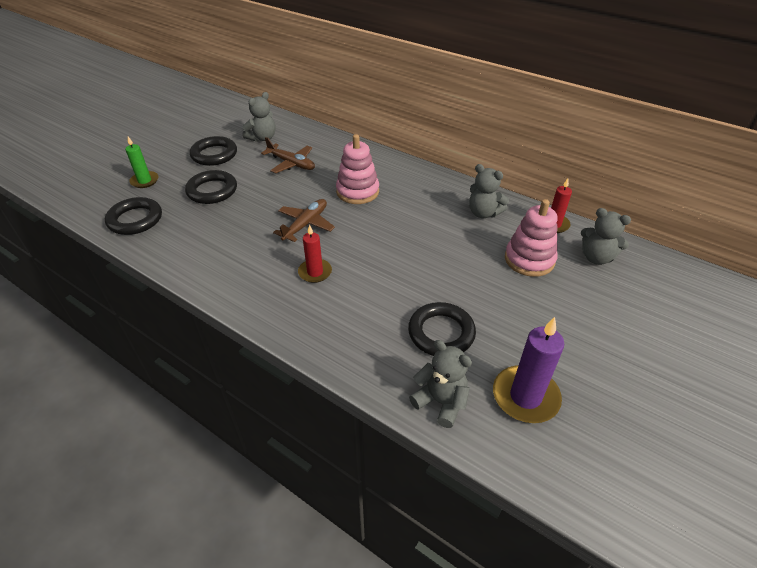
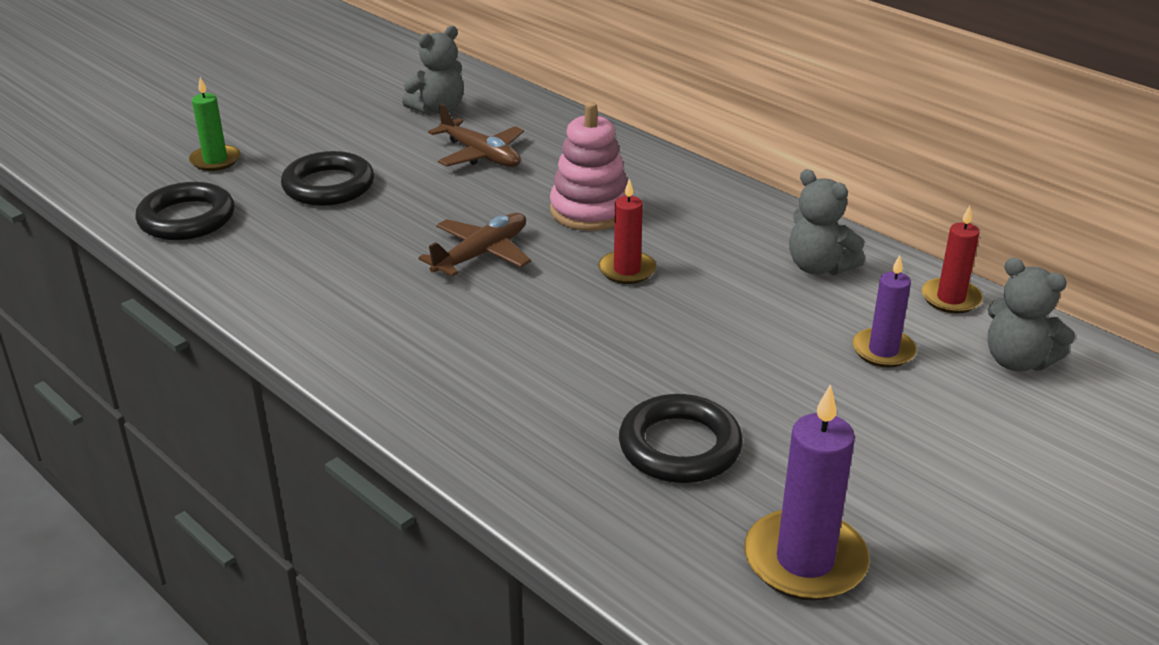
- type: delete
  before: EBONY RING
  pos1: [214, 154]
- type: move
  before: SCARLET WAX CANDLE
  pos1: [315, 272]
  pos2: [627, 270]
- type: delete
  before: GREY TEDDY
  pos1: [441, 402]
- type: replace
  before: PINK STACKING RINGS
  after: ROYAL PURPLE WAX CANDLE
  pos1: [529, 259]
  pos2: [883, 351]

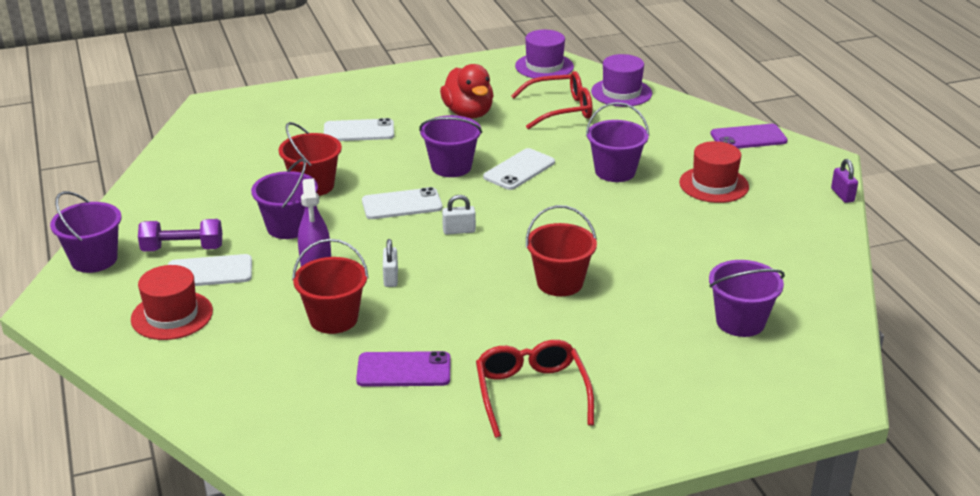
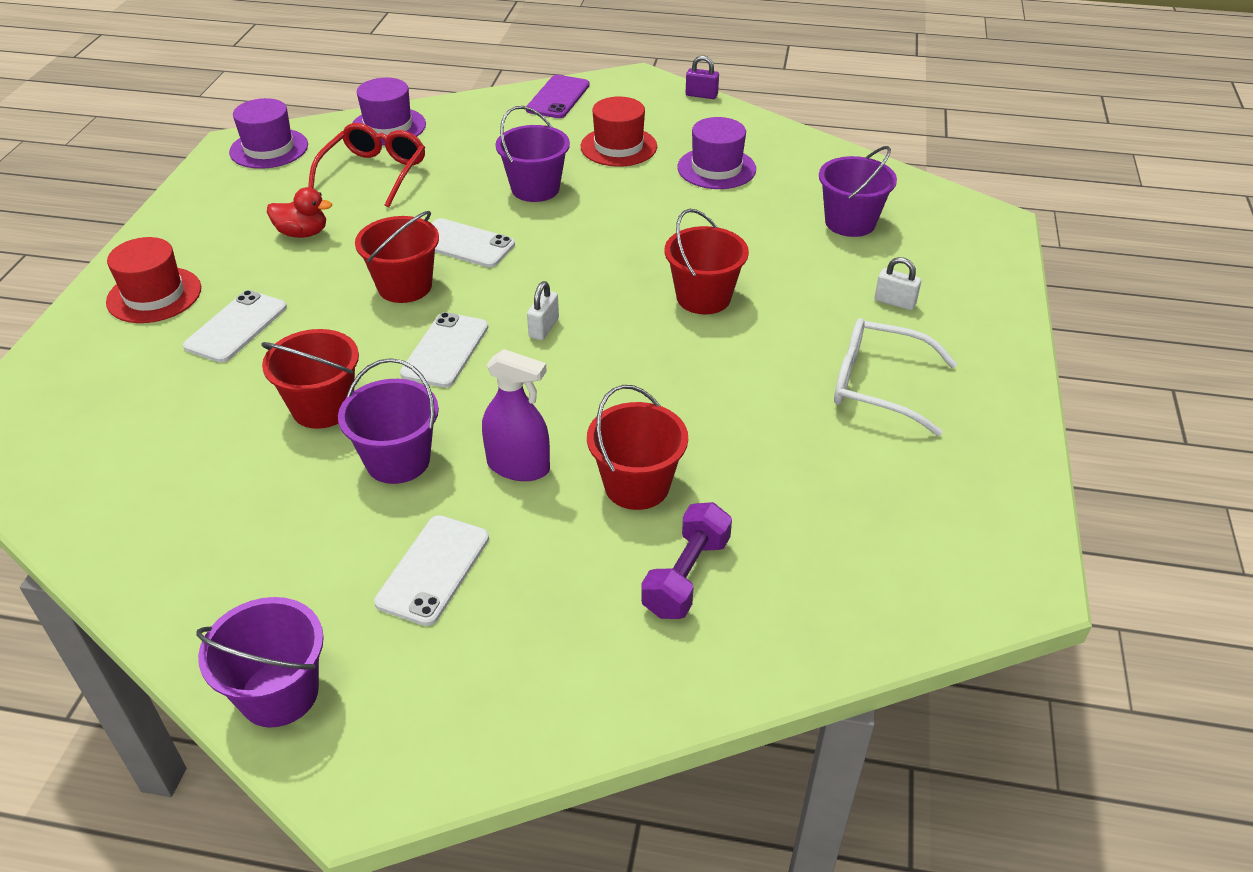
- type: move
  before: SCARLET HAT
  pos1: [172, 315]
  pos2: [154, 295]
- type: move
  before: ROYAL PURPLE HAND WEIGHT
  pos1: [182, 248]
  pos2: [686, 576]
- type: delete
  before: ROYAL PURPLE SMARTPHONE
  pos1: [404, 370]
- type: move
  before: SNOW-WHITE LOCK
  pos1: [390, 278]
  pos2: [894, 302]
- type: recolor
  before: ROYAL PURPLE PAIL
  after: SCARLET PAIL
  pos1: [451, 167]
  pos2: [405, 286]
- type: resize
  before: SCARLET RUBBER DUCK
  pos1: [468, 113]
  pos2: [302, 233]
  scale: 0.64
- type: recolor
  before: SCARLET GLASSES
  after: SNOW-WHITE GLASSES
  pos1: [531, 393]
  pos2: [878, 385]
- type: rotate
  before: SNOW-WHITE SMARTPHONE
  pos1: [519, 170]
  pos2: [464, 244]
  turn: -45
- type: insert
  after: ROYAL PURPLE HAT
  pos2: [716, 168]

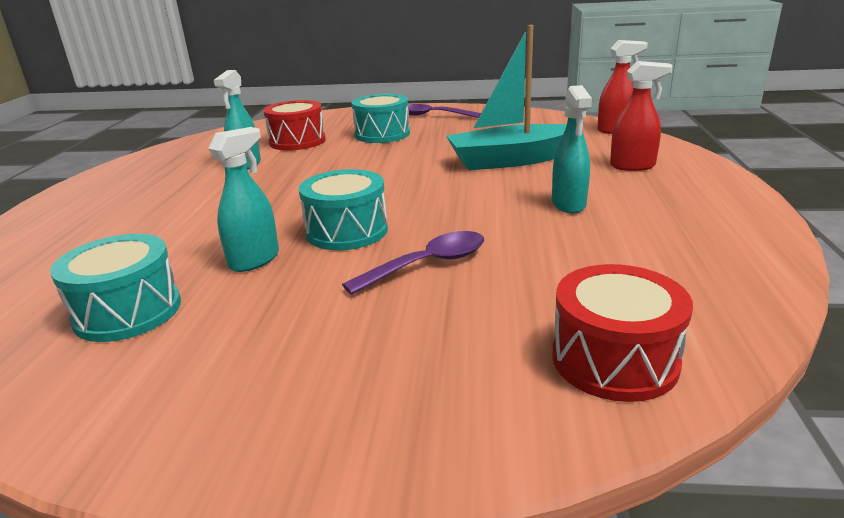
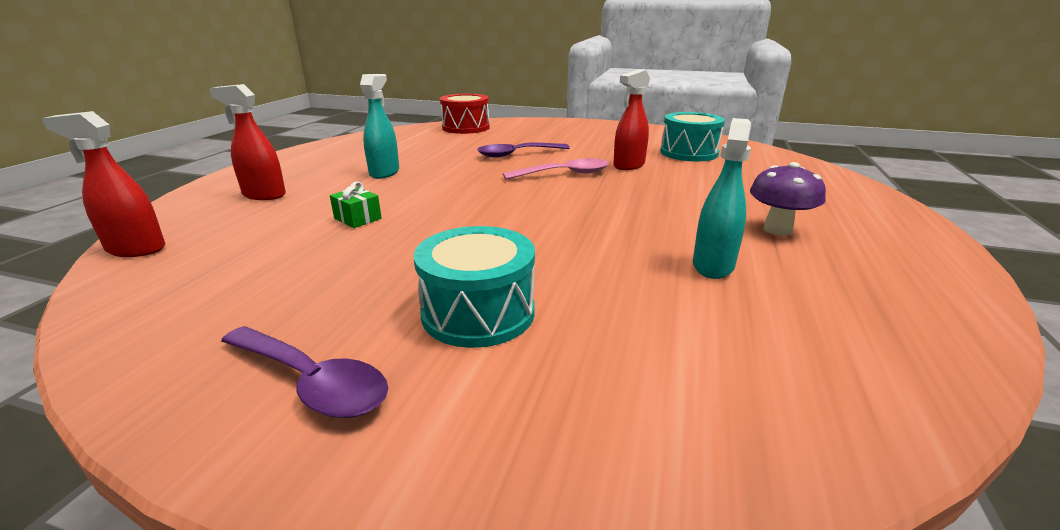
- type: recolor
  before: TURQUOISE SPRAY BOTTLE
  after: SCARLET SPRAY BOTTLE
  pos1: [255, 260]
  pos2: [628, 165]
- type: delete
  before: SCARLET TOY DRUM
  pos1: [297, 141]
- type: replace
  before: TURQUOISE TOY DRUM
  after: PINK TABLESPOON
  pos1: [347, 231]
  pos2: [564, 174]
- type: replace
  before: TURQUOISE BOAT
  after: EMERALD GIFT
  pos1: [511, 160]
  pos2: [358, 218]
- type: insert
  after: ROYAL PURPLE MUSHROOM
  pos2: [777, 230]

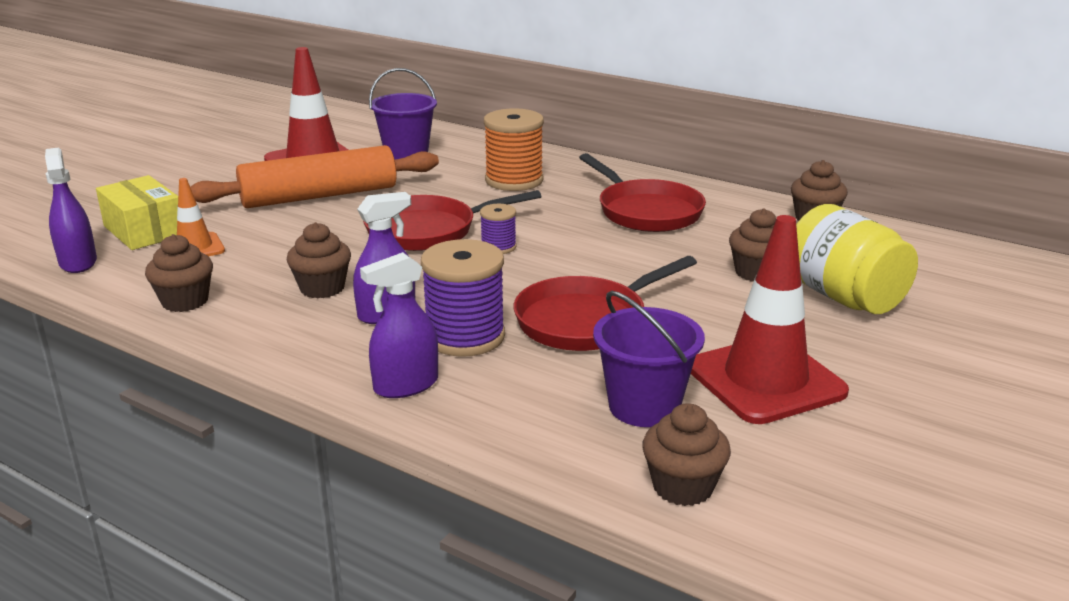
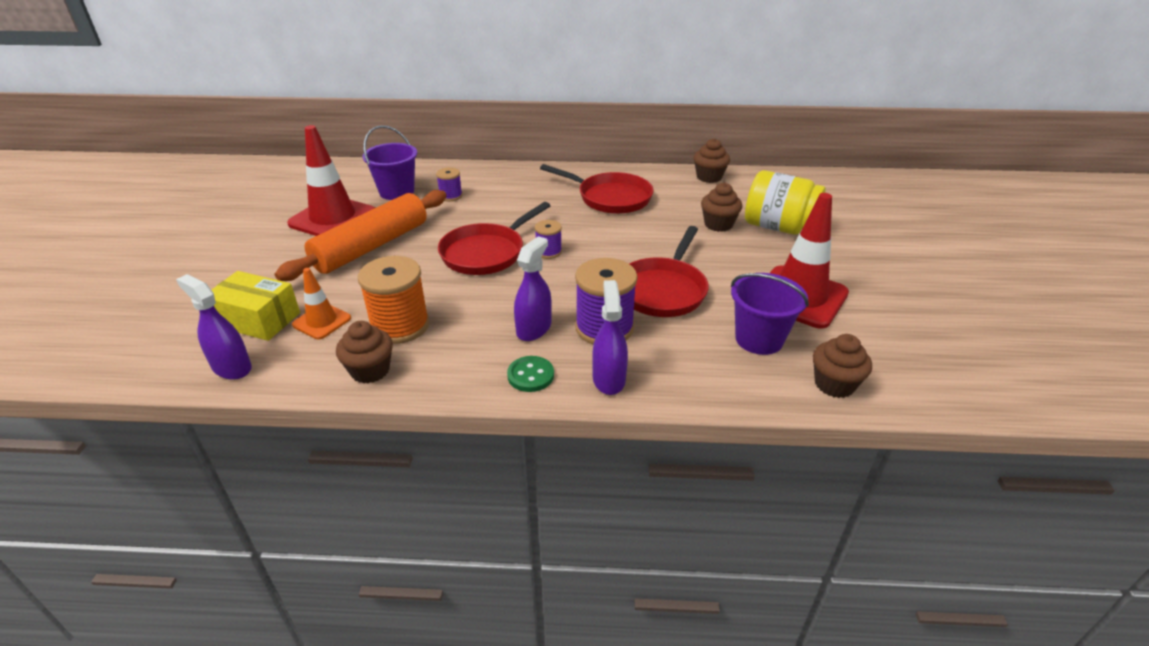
- type: delete
  before: RUSSET MUFFIN
  pos1: [322, 288]
- type: rotate
  before: ROYAL PURPLE SPRAY BOTTLE
  pos1: [406, 385]
  pos2: [608, 379]
  turn: 150
- type: move
  before: ORANGE SPOOL
  pos1: [514, 180]
  pos2: [400, 326]
- type: insert
  after: ROYAL PURPLE SPOOL
  pos2: [451, 196]
- type: insert
  after: EMERALD SEWING BUTTON
  pos2: [530, 375]

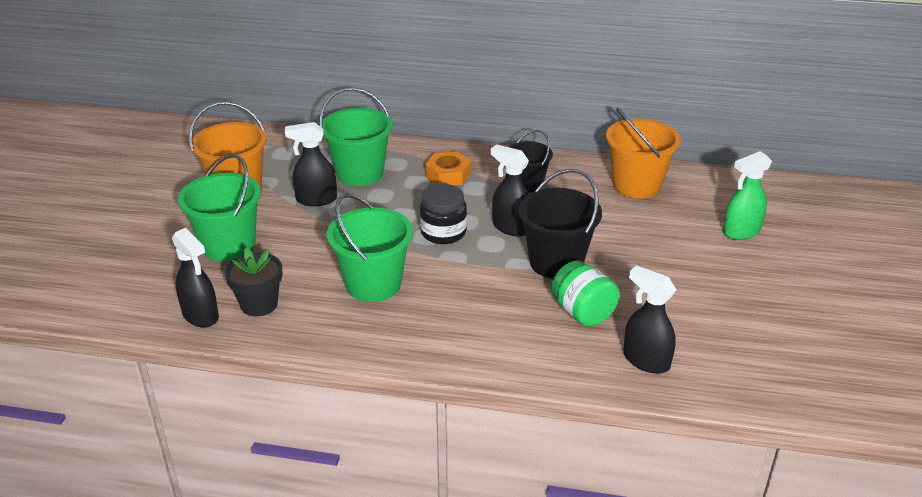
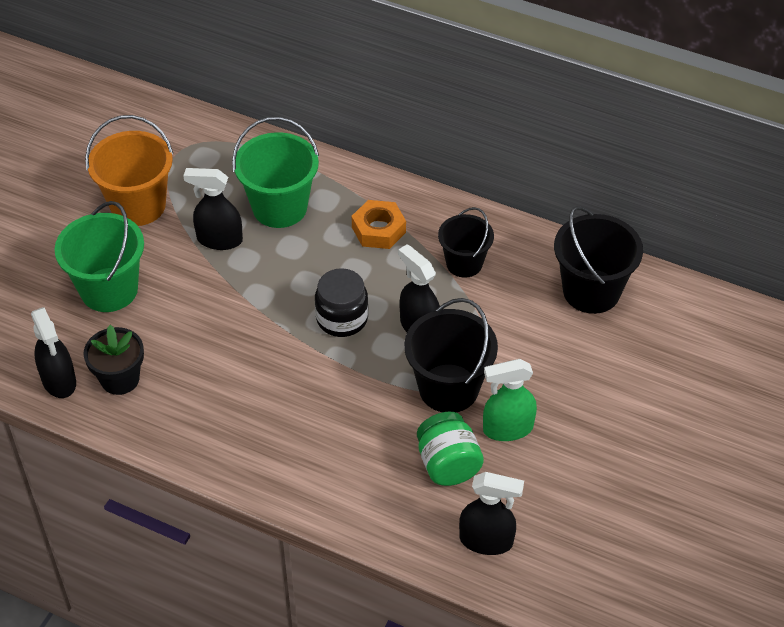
- type: delete
  before: EMERALD PAIL
  pos1: [373, 284]
- type: recolor
  before: ORANGE PAIL
  after: EBONY PAIL
  pos1: [636, 185]
  pos2: [591, 291]
- type: rotate
  before: EBONY SPRAY BOTTLE
  pos1: [645, 360]
  pos2: [486, 541]
  turn: 135
- type: move
  before: EMERALD SPRAY BOTTLE
  pos1: [741, 232]
  pos2: [507, 429]

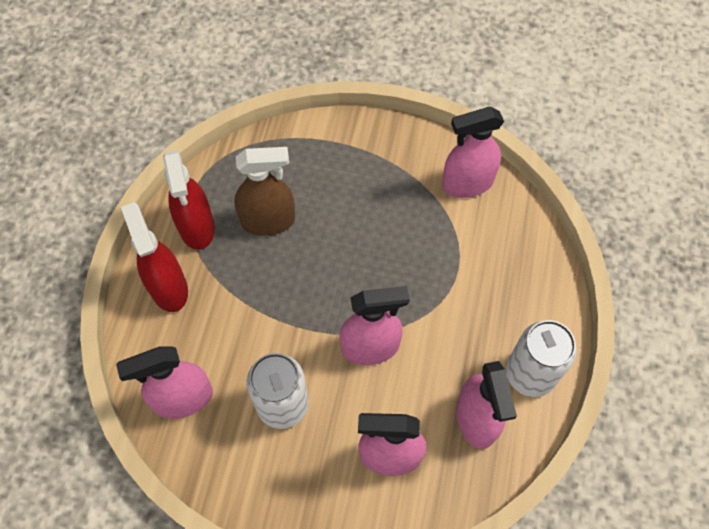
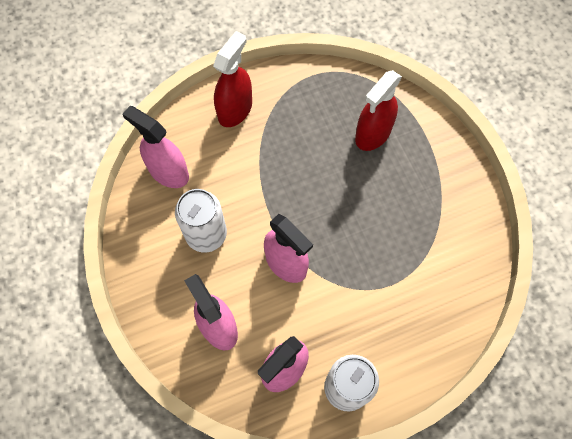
- type: move
  before: SCARLET SPRAY BOTTLE
  pos1: [197, 227]
  pos2: [373, 134]
- type: delete
  before: RUSSET SPRAY BOTTLE
  pos1: [268, 221]
- type: delete
  before: PINK SPRAY BOTTLE
  pos1: [467, 183]

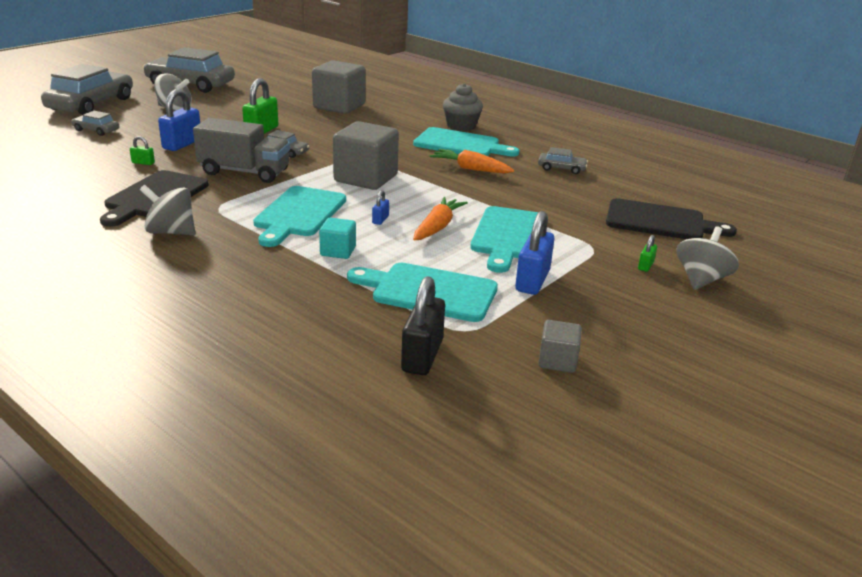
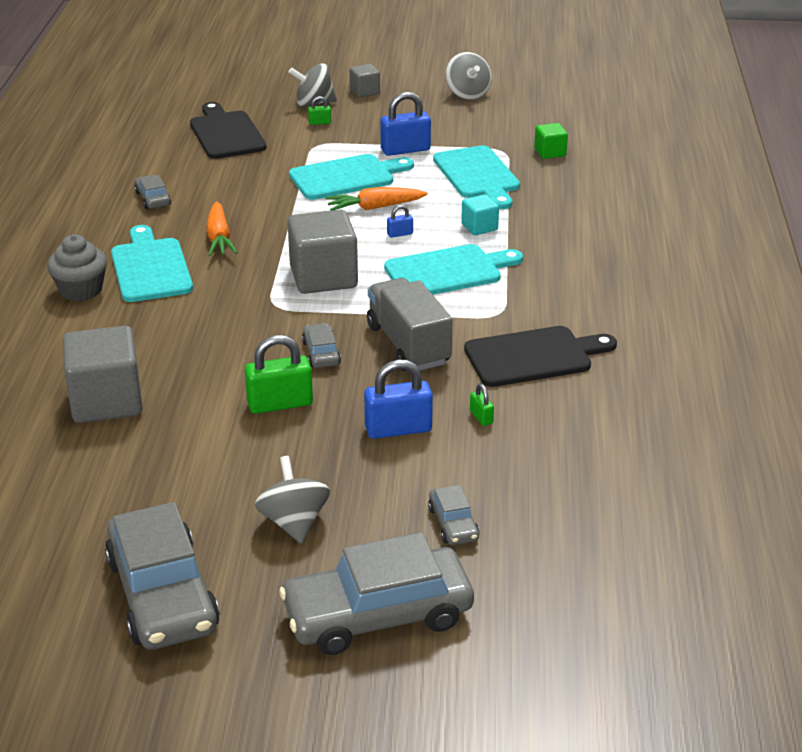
- type: move
  before: GREY TOY TOP
  pos1: [171, 232]
  pos2: [467, 94]
- type: replace
  before: EBONY LOCK
  after: EMERALD SOLID CUBE
  pos1: [422, 356]
  pos2: [550, 152]
- type: move
  before: GREY SOLID CUBE
  pos1: [557, 361]
  pos2: [364, 91]

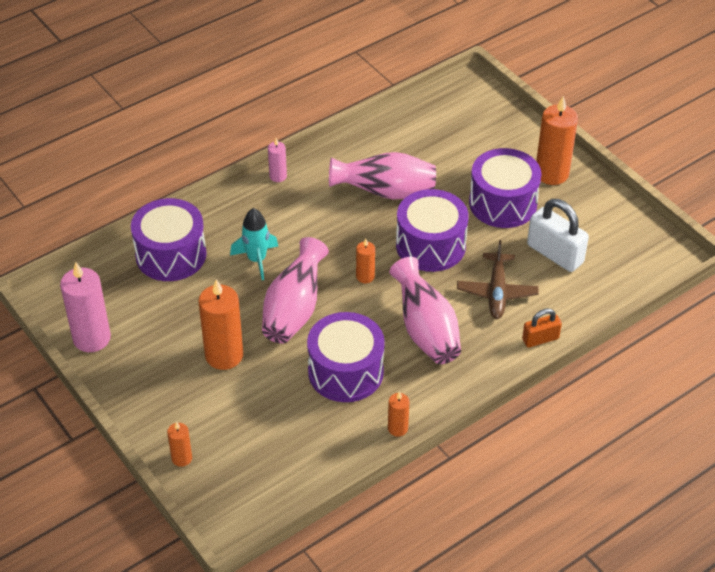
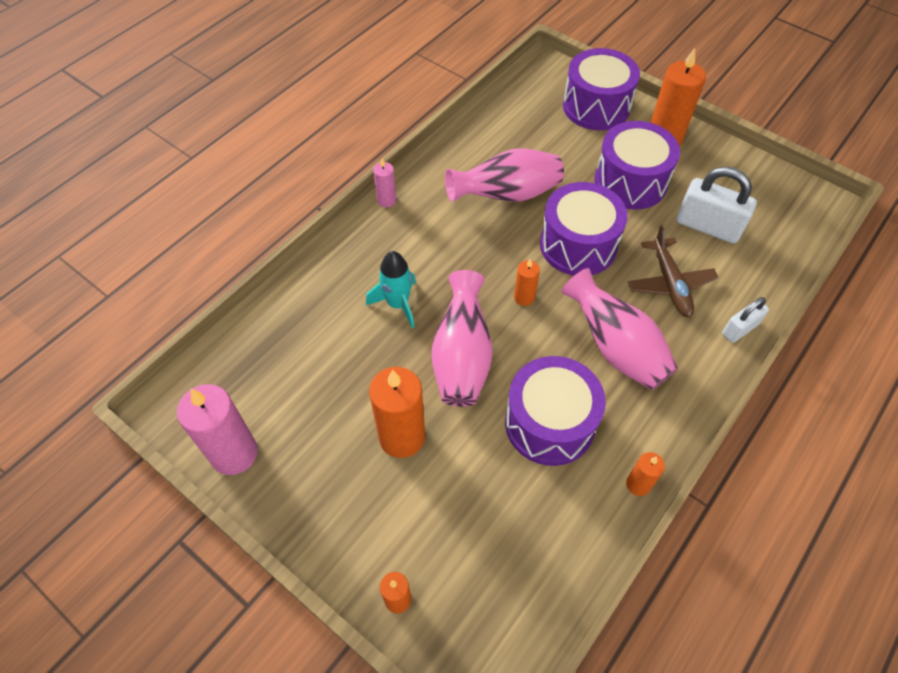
- type: move
  before: ROYAL PURPLE TOY DRUM
  pos1: [171, 255]
  pos2: [596, 106]
- type: recolor
  before: ORANGE LOCK
  after: SNOW-WHITE LOCK
  pos1: [540, 339]
  pos2: [740, 329]

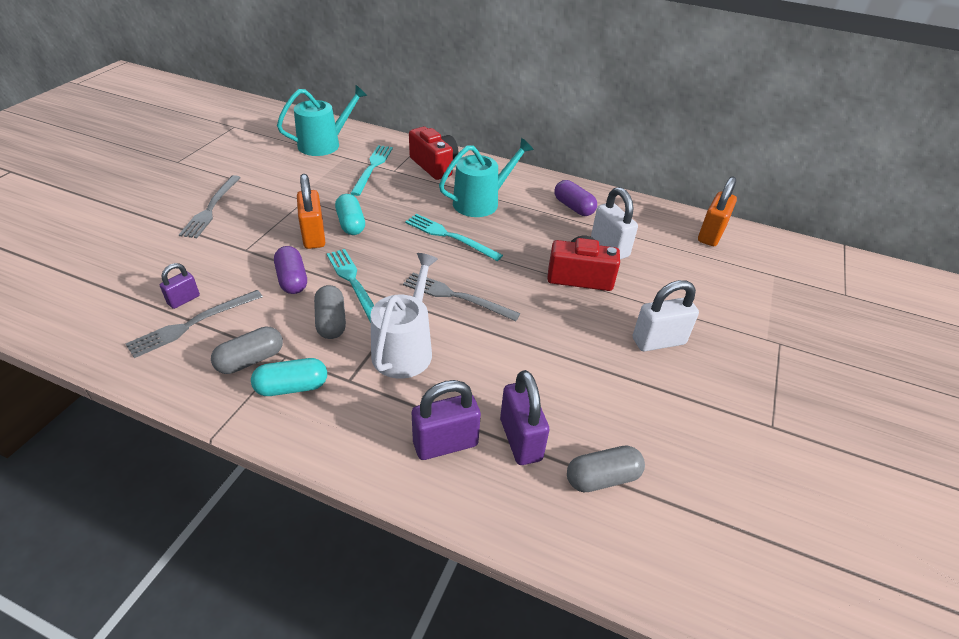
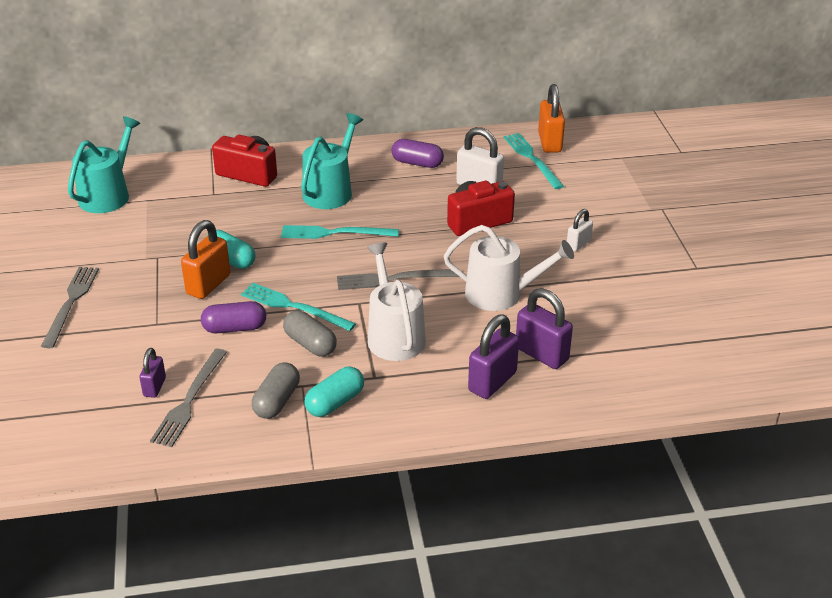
- type: rotate
  before: GREY TABLE FORK
  pos1: [211, 208]
  pos2: [71, 303]
  turn: -150
- type: rotate
  before: ROYAL PURPLE CAPSULE
  pos1: [292, 280]
  pos2: [235, 328]
  turn: -45
- type: rotate
  before: ORANGE LOCK
  pos1: [314, 236]
  pos2: [208, 284]
  turn: 75
- type: move
  before: TURQUOISE TABLE FORK
  pos1: [372, 168]
  pos2: [532, 159]
- type: delete
  before: GREY CAPSULE
  pos1: [602, 478]
- type: resize
  before: SNOW-WHITE LOCK
  pos1: [658, 341]
  pos2: [578, 244]
  scale: 0.58
- type: insert
  after: SNOW-WHITE WATERING CAN
  pos2: [501, 294]

